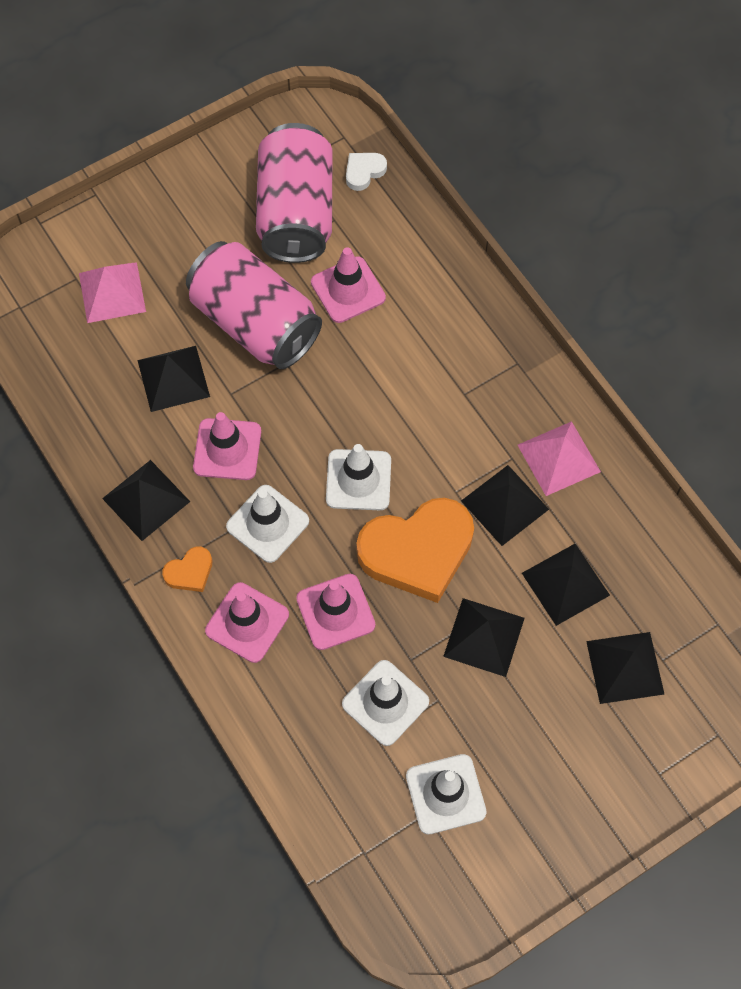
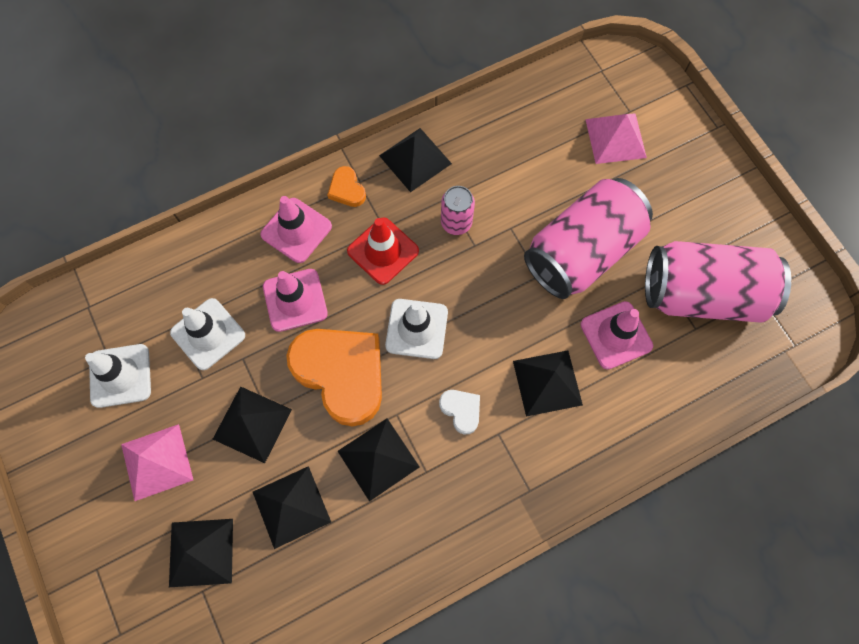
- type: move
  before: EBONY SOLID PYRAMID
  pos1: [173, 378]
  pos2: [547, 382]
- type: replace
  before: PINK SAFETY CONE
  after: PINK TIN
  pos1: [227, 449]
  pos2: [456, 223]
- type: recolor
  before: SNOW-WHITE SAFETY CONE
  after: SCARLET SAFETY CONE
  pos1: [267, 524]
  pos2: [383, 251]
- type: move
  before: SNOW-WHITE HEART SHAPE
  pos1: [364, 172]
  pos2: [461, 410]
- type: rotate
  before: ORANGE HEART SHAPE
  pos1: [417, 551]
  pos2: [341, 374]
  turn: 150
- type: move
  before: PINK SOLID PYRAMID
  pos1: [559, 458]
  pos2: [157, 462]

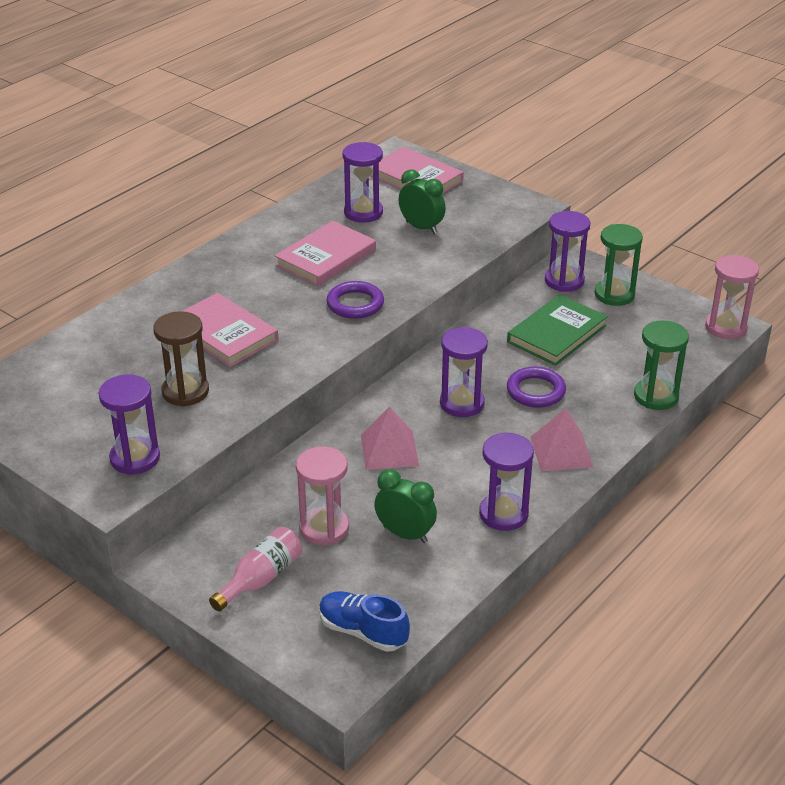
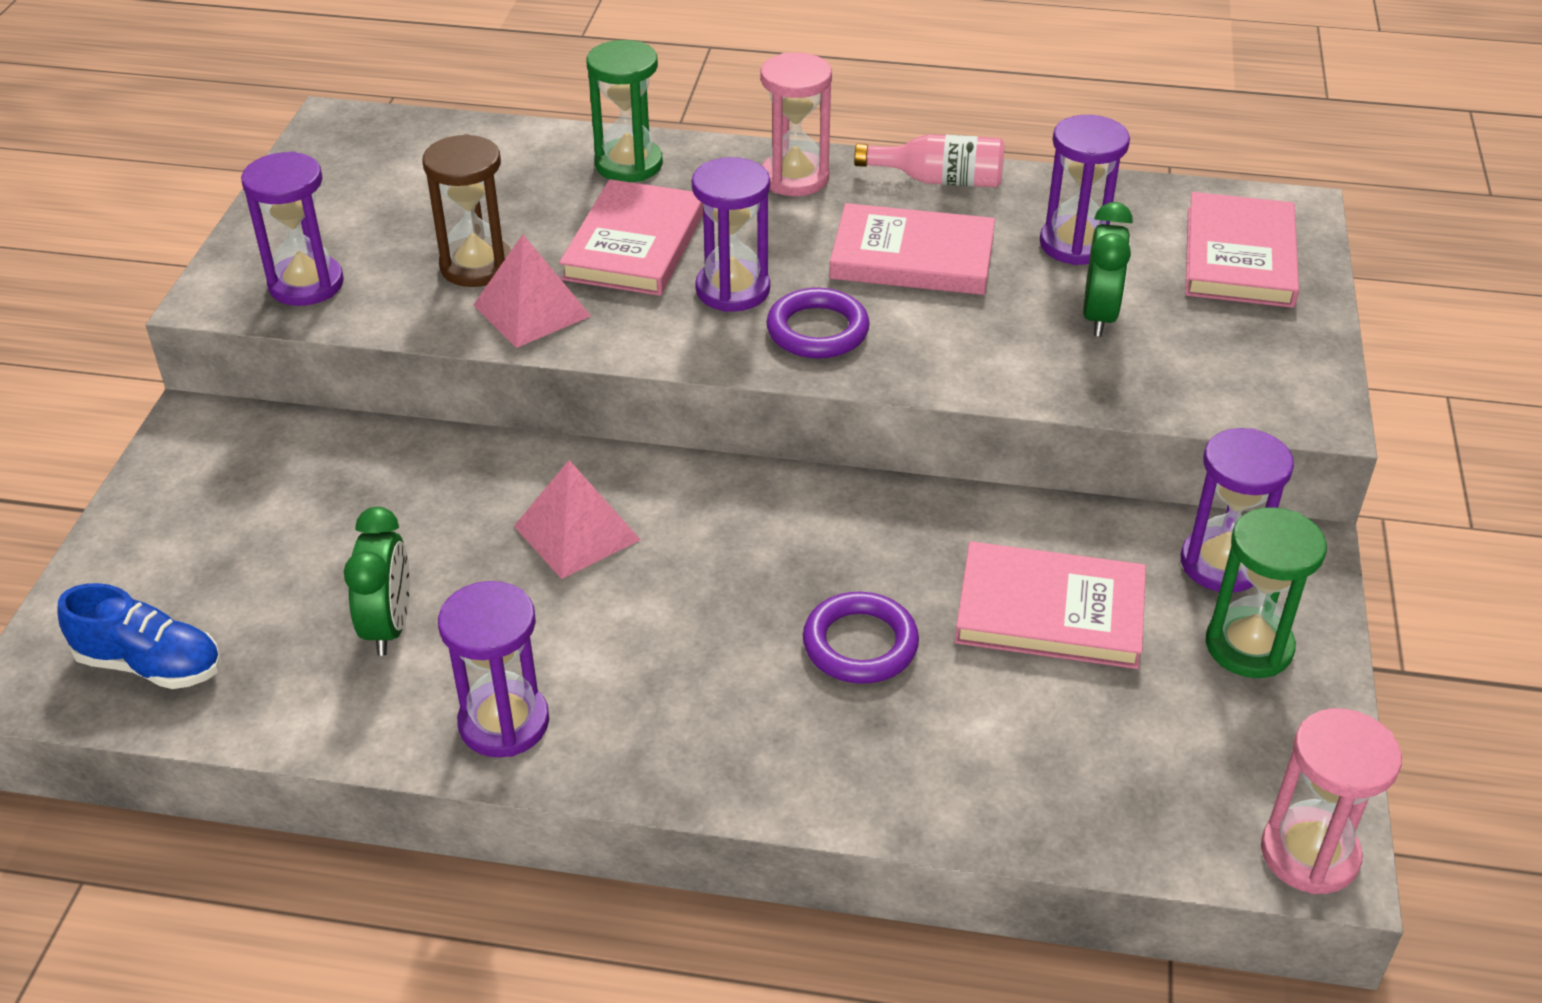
- type: move
  before: PINK FLASK
  pos1: [261, 578]
  pos2: [939, 180]
- type: move
  before: PINK SAND TIMER
  pos1: [324, 528]
  pos2: [795, 178]
- type: rotate
  before: ROYAL BLUE SHOE
  pos1: [363, 632]
  pos2: [150, 664]
  turn: 105
- type: move
  before: ROYAL PURPLE SAND TIMER
  pos1: [462, 403]
  pos2: [733, 290]
- type: recolor
  before: EMERALD HARDCOVER
  after: PINK HARDCOVER
  pos1: [557, 334]
  pos2: [1050, 612]
- type: move
  before: PINK SOLID PYRAMID
  pos1: [561, 451]
  pos2: [532, 310]
- type: move
  before: EMERALD SAND TIMER
  pos1: [656, 396]
  pos2: [629, 164]

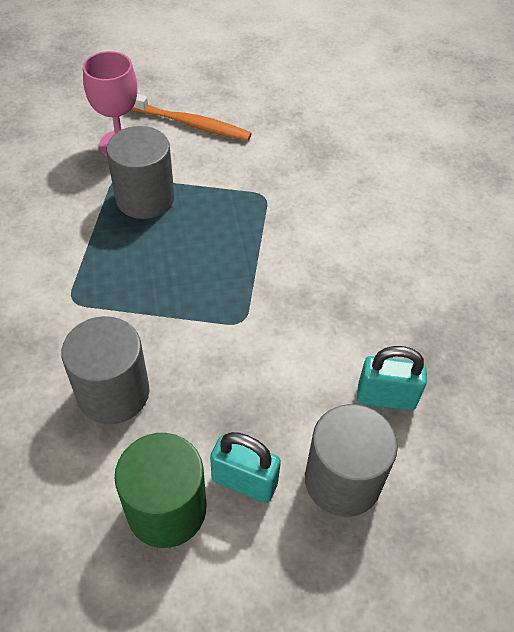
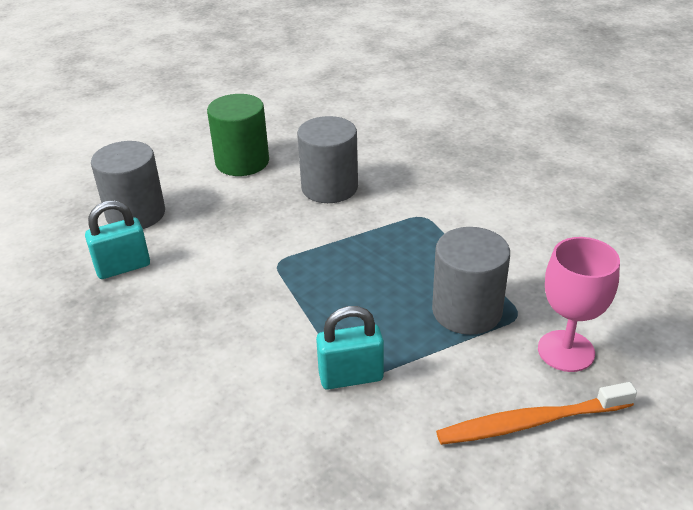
- type: move
  before: TURQUOISE LOCK
  pos1: [244, 481]
  pos2: [351, 377]

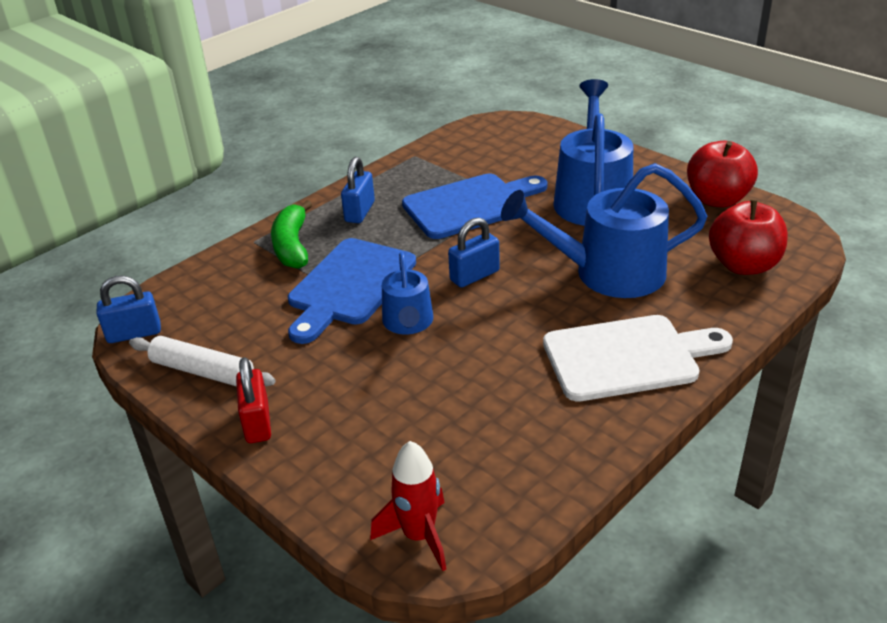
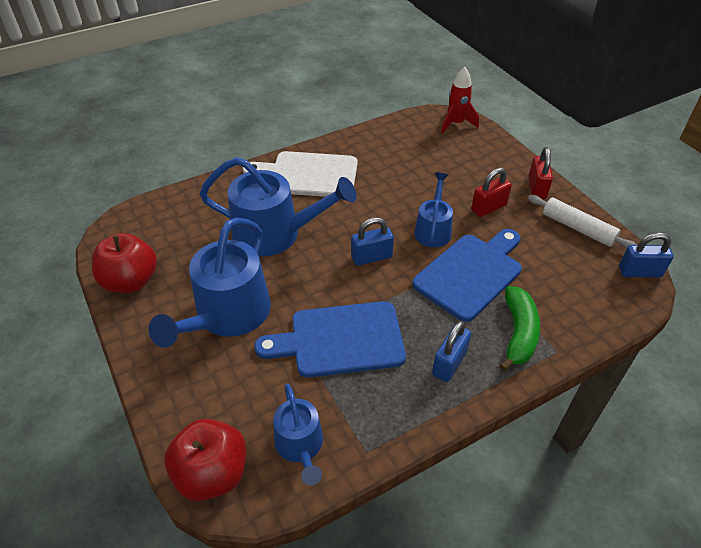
- type: move
  before: SCARLET APPLE FRUIT
  pos1: [743, 265]
  pos2: [212, 473]
- type: insert
  after: ROYAL BLUE WATERING CAN
  pos2: [300, 445]
- type: insert
  after: SCARLET LOCK
  pos2: [488, 207]

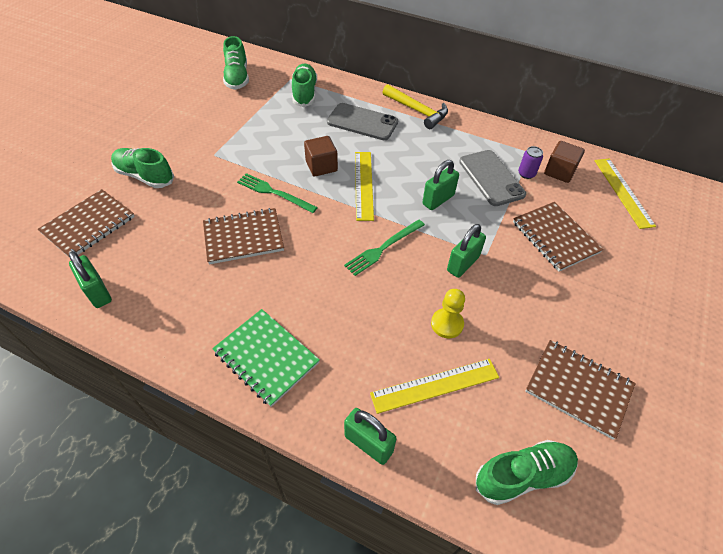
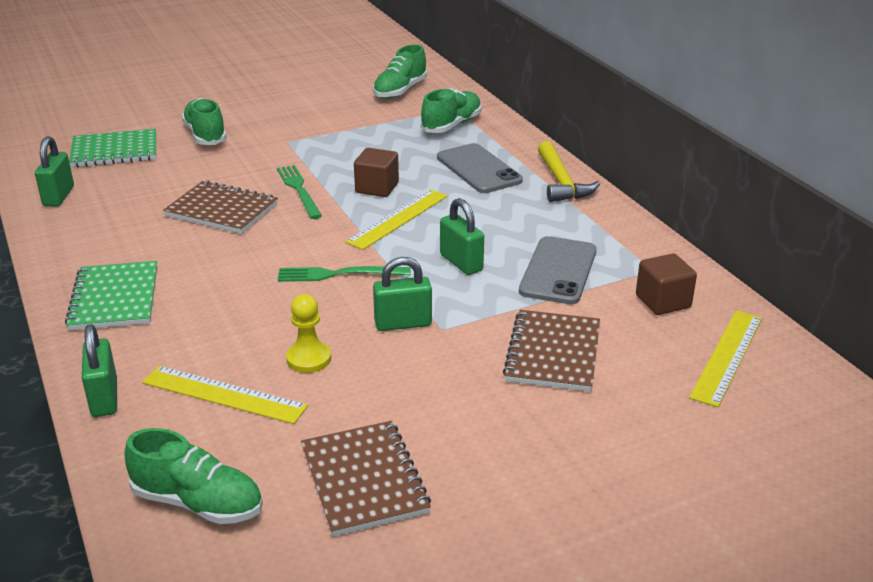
- type: recolor
  before: RUSSET NOTEBOOK
  after: EMERALD NOTEBOOK
  pos1: [89, 225]
  pos2: [115, 151]
- type: rotate
  before: EMERALD LOCK
  pos1: [438, 200]
  pos2: [461, 263]
  turn: 60
- type: delete
  before: ROYAL PURPLE TIN
  pos1: [526, 174]

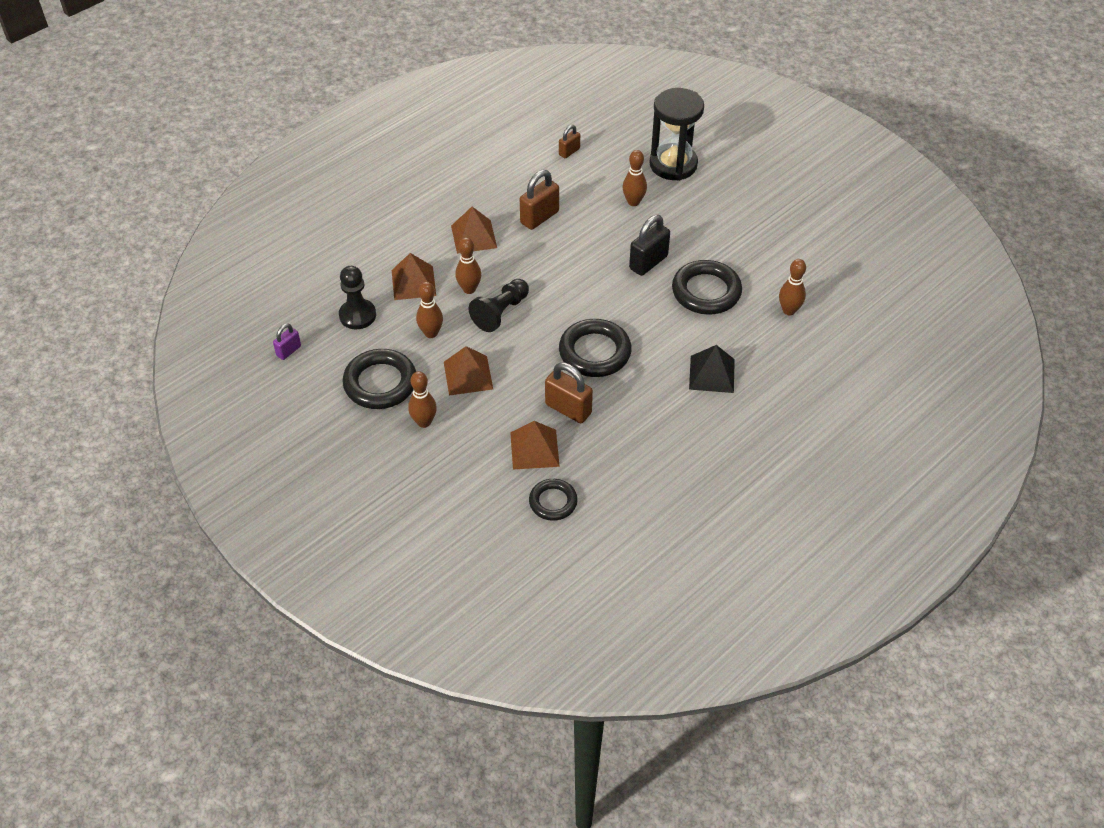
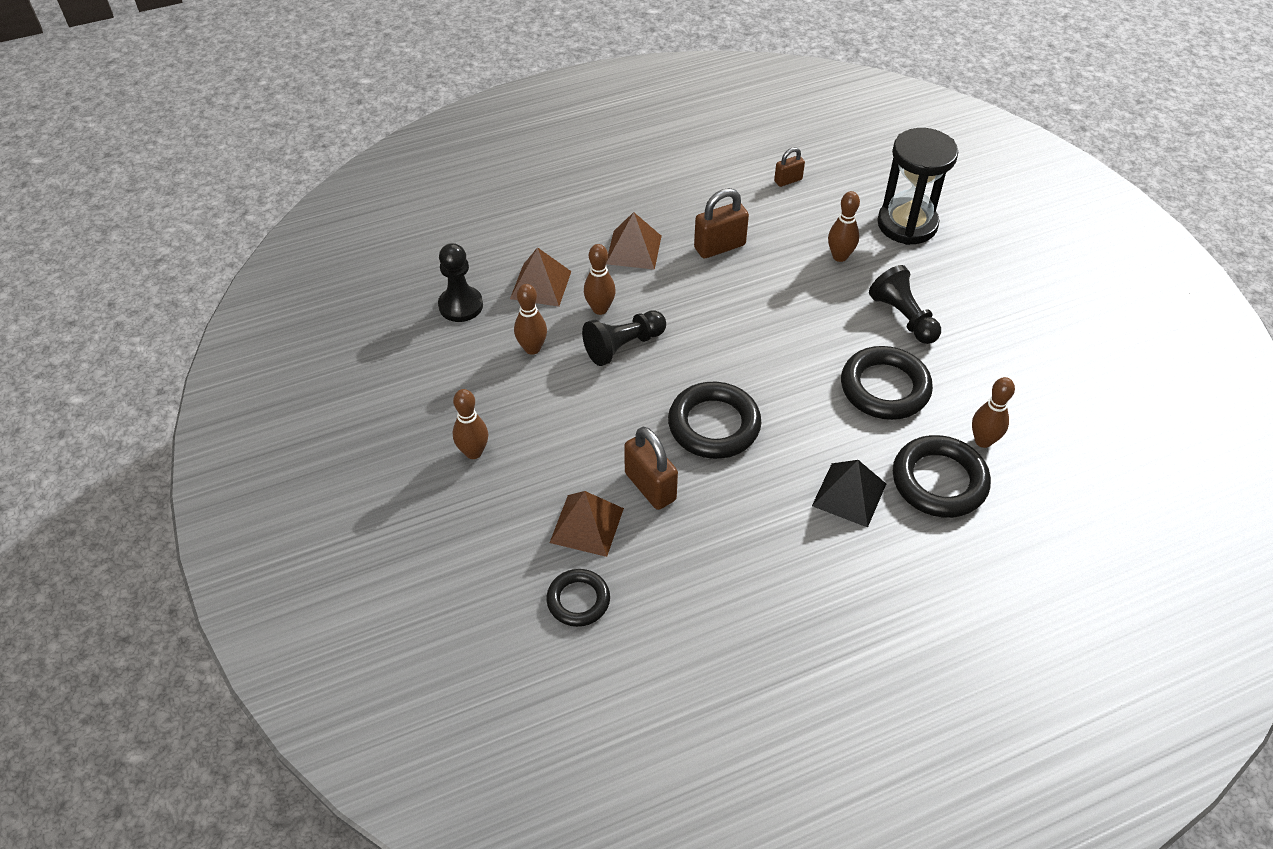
- type: delete
  before: ROYAL PURPLE LOCK
  pos1: [288, 351]
- type: move
  before: EBONY RING
  pos1: [380, 383]
  pos2: [939, 481]
- type: delete
  before: RUSSET SOLID PYRAMID
  pos1: [468, 375]
- type: delete
  before: EBONY LOCK
  pos1: [648, 262]
- type: insert
  after: EBONY PAWN
  pos2: [903, 317]

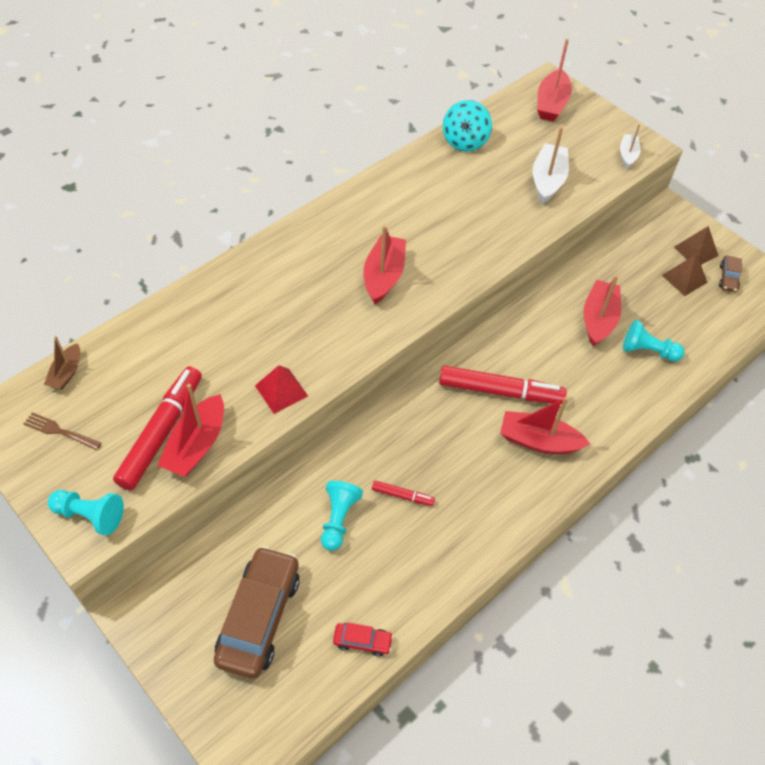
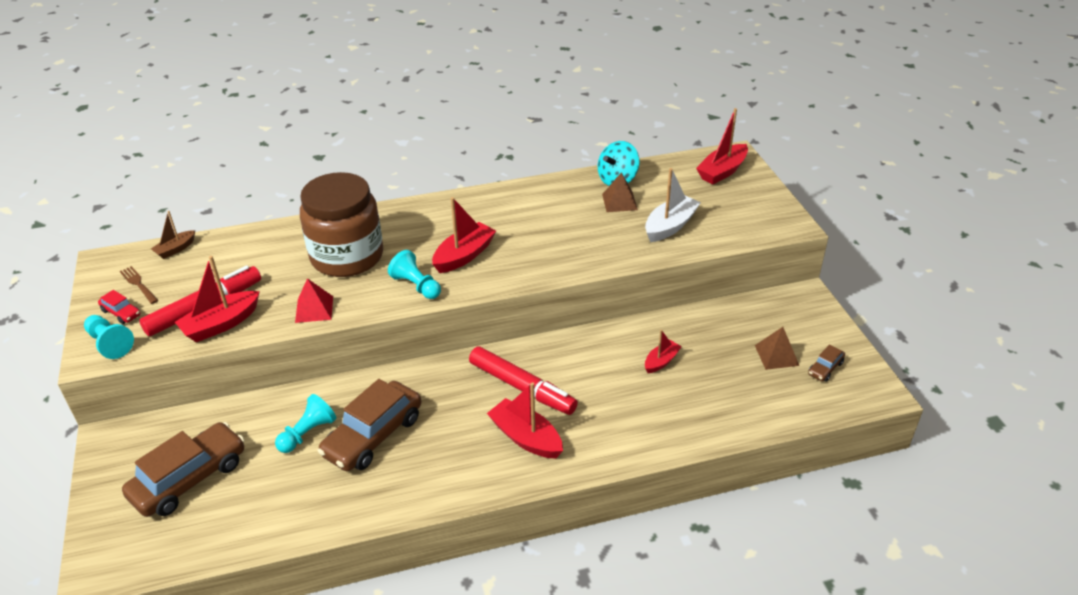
- type: move
  before: SCARLET CAR
  pos1: [362, 641]
  pos2: [121, 313]
- type: replace
  before: SCARLET FELT PEN
  after: RUSSET CAR
  pos1: [402, 496]
  pos2: [373, 436]
- type: resize
  before: SCARLET BOAT
  pos1: [598, 319]
  pos2: [661, 361]
  scale: 0.6
- type: delete
  before: SNOW-WHITE BOAT
  pos1: [627, 155]
- type: move
  before: TURQUOISE PAWN
  pos1: [647, 351]
  pos2: [416, 286]
- type: move
  before: RUSSET SOLID PYRAMID
  pos1: [696, 251]
  pos2: [619, 202]
- type: insert
  after: RUSSET JAR
  pos2: [347, 256]

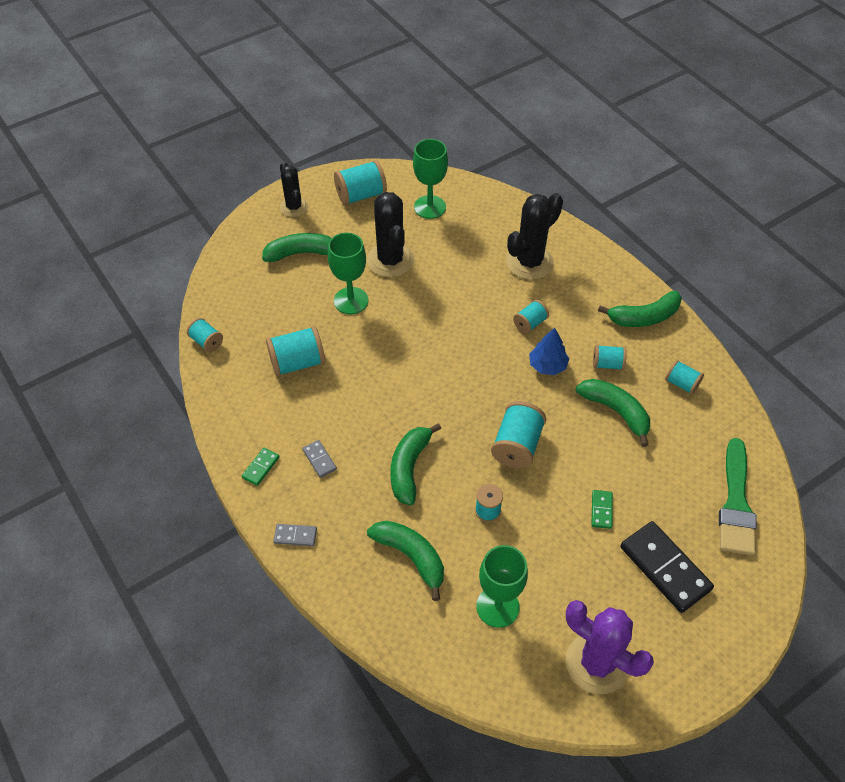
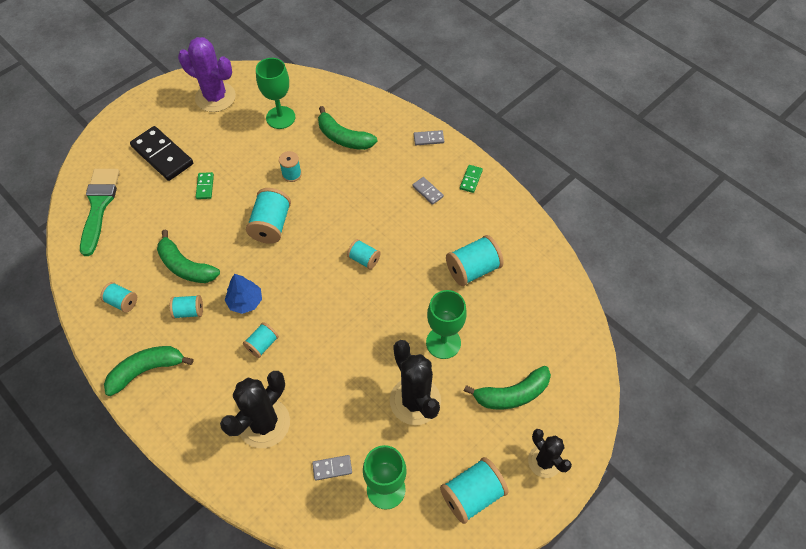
- type: move
  before: TURQUOISE SPOOL
  pos1: [207, 341]
  pos2: [364, 259]
- type: delete
  before: EMERALD TOY BANANA
  pos1: [409, 468]
- type: insert
  after: GREY DOMINO TILE
  pos2: [332, 468]

